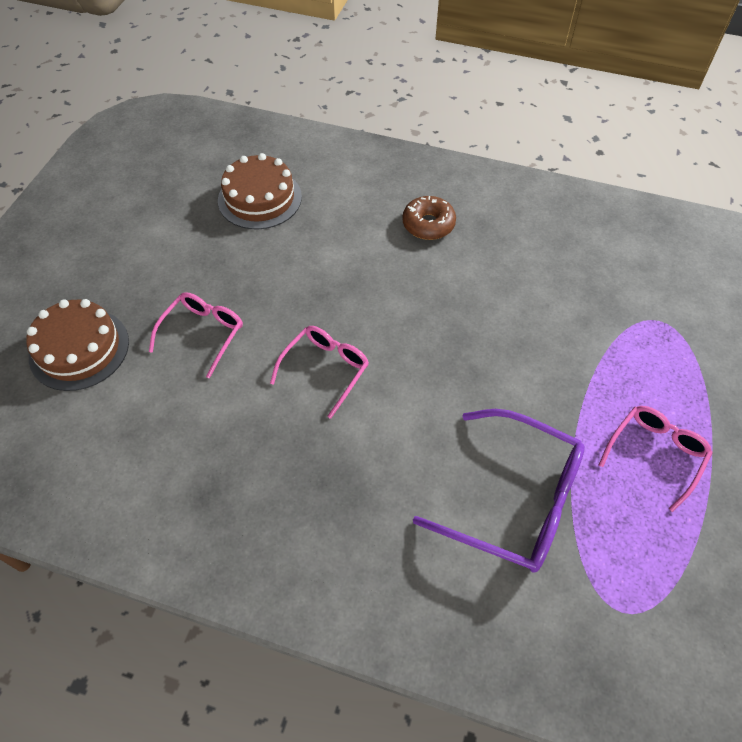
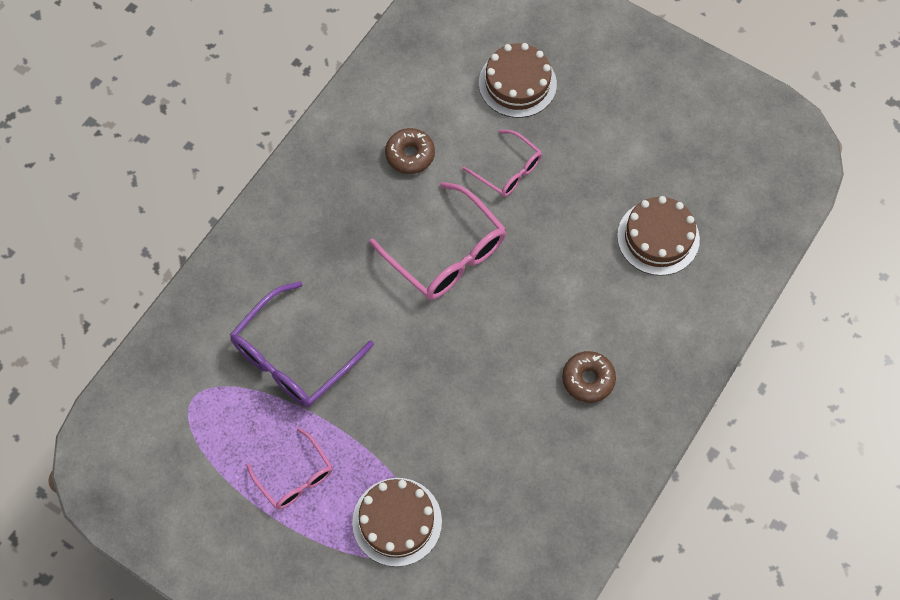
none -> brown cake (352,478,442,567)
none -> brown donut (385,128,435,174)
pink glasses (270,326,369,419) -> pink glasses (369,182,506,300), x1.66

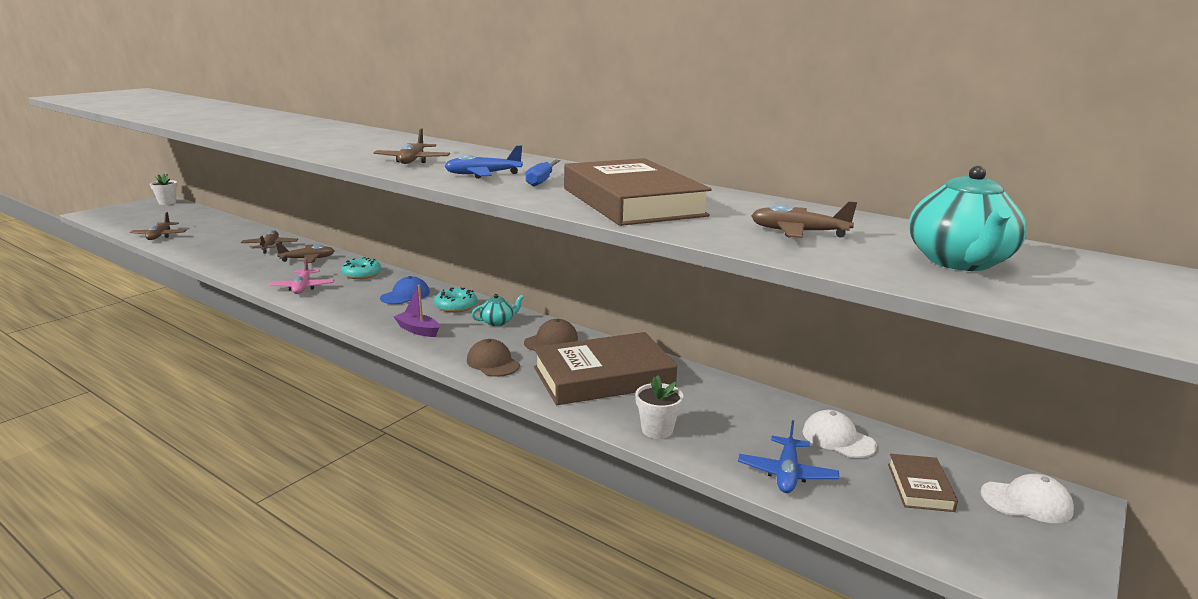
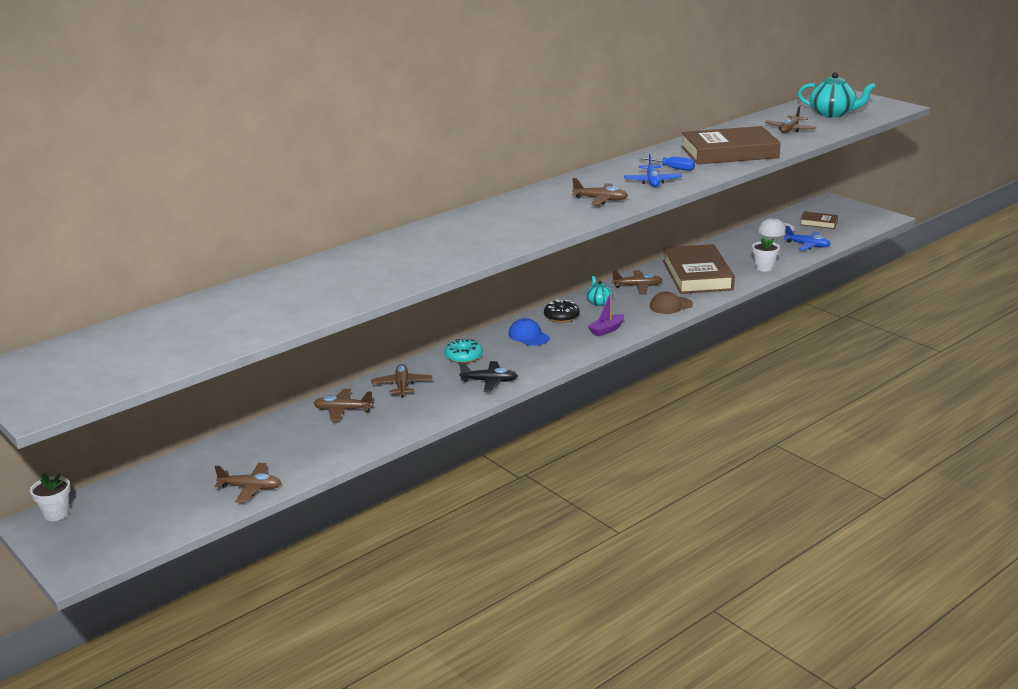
white cap (981,474,1074,523) -> none
brown cap (524,319,578,351) -> brown plane (612,270,663,293)
pink plane (268,258,334,294) -> black plane (459,361,518,392)
turquoise donut (434,287,477,313) -> black donut (544,299,580,323)

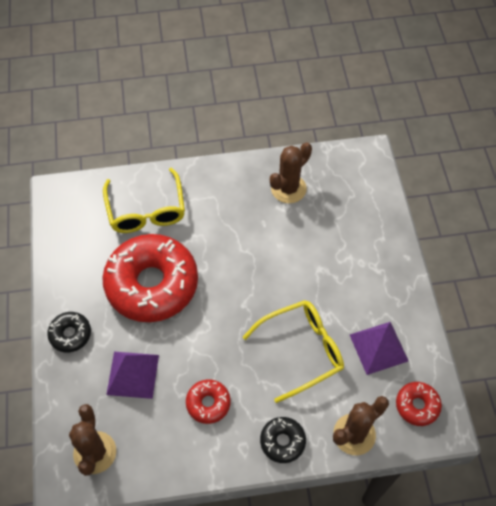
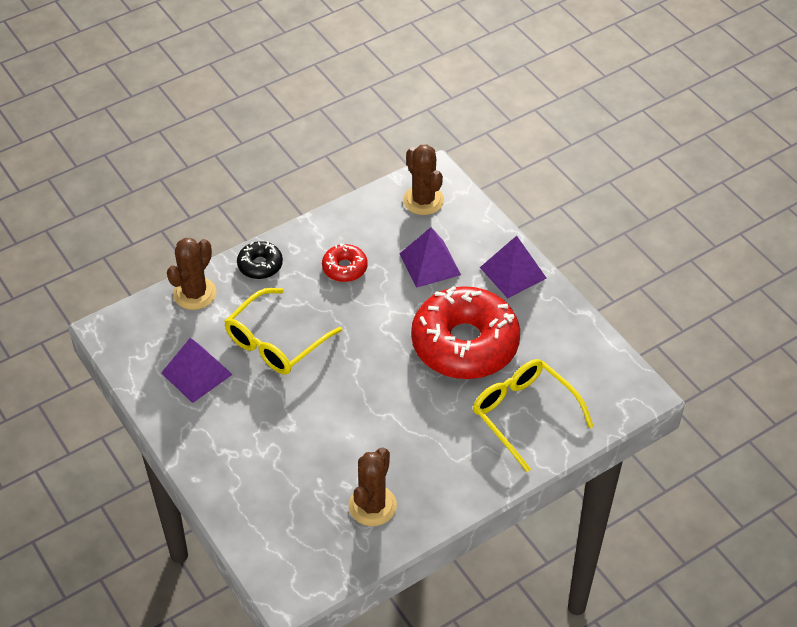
red donut (396,382,442,426) -> none
black donut (47,312,91,352) -> purple pyramid (480,236,547,298)

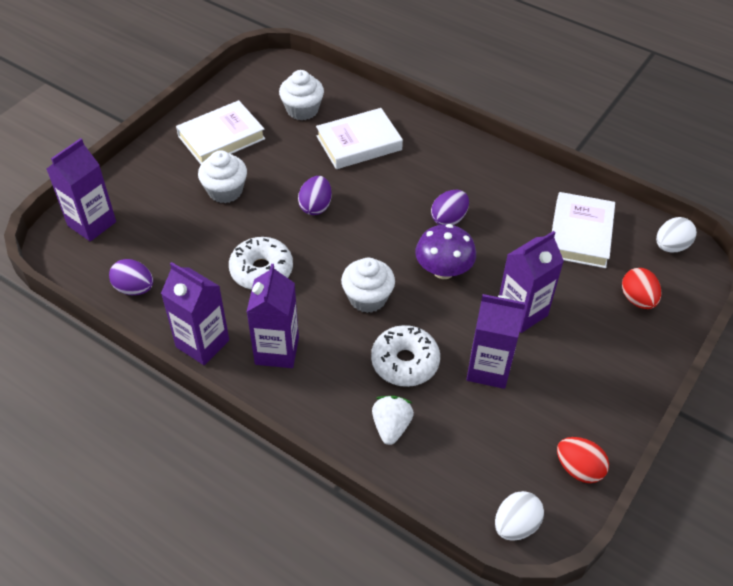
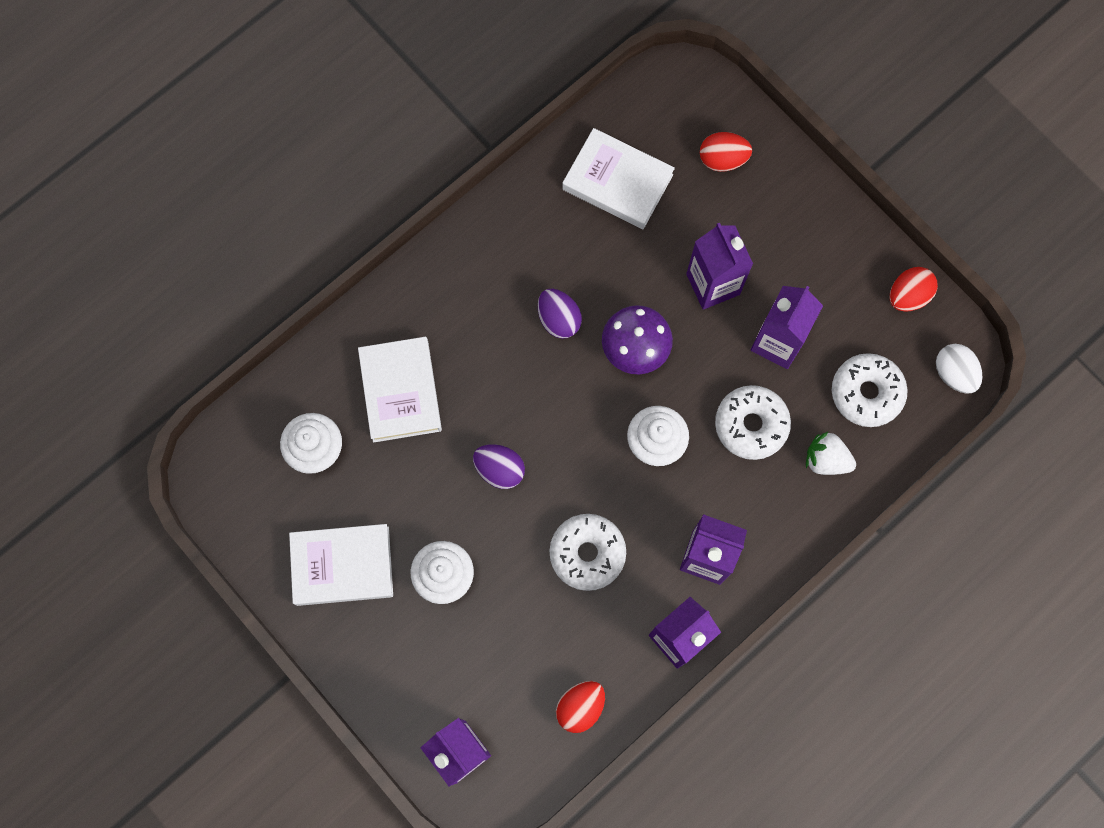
white egg (656,217,697,252) -> none
none -> white donut (832,353,908,427)
purple egg (109,259,153,295) -> red egg (556,681,605,733)
white book (176,100,266,164) -> white book (289,524,393,606), 75 degrees counterclockwise

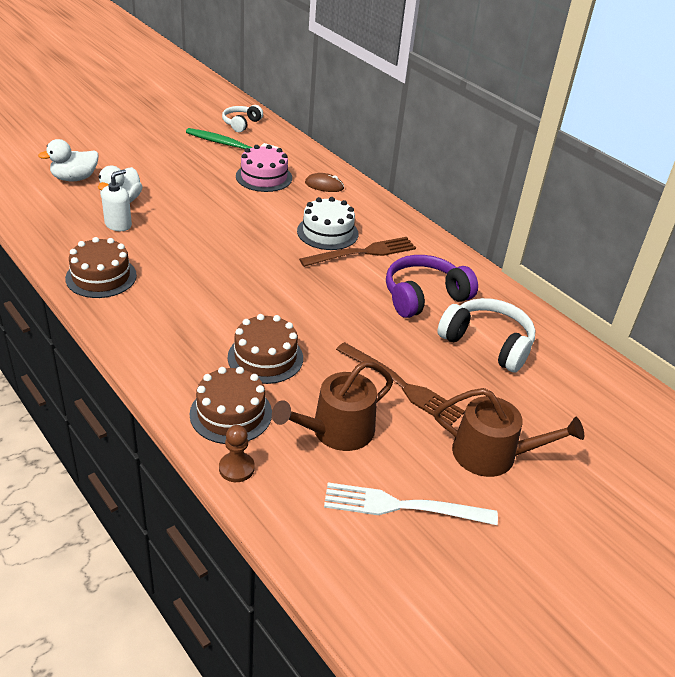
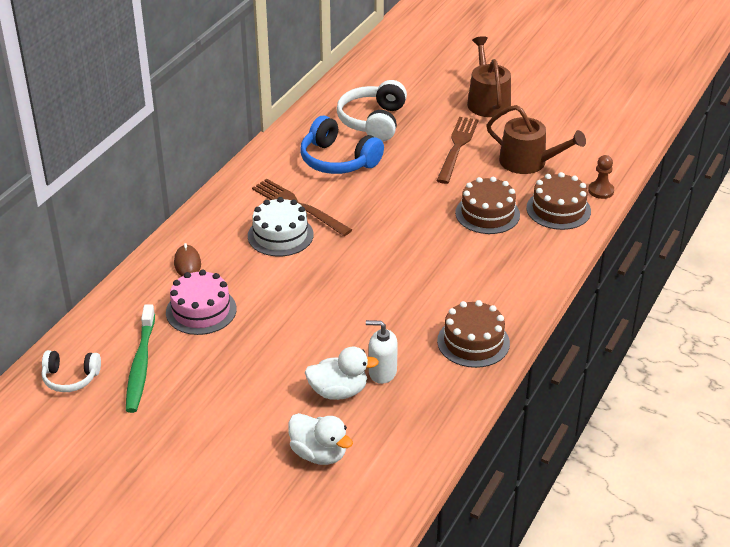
white fork (324,483,498,525) -> none
purple headphones (386,255,478,318) -> blue headphones (300,115,384,174)

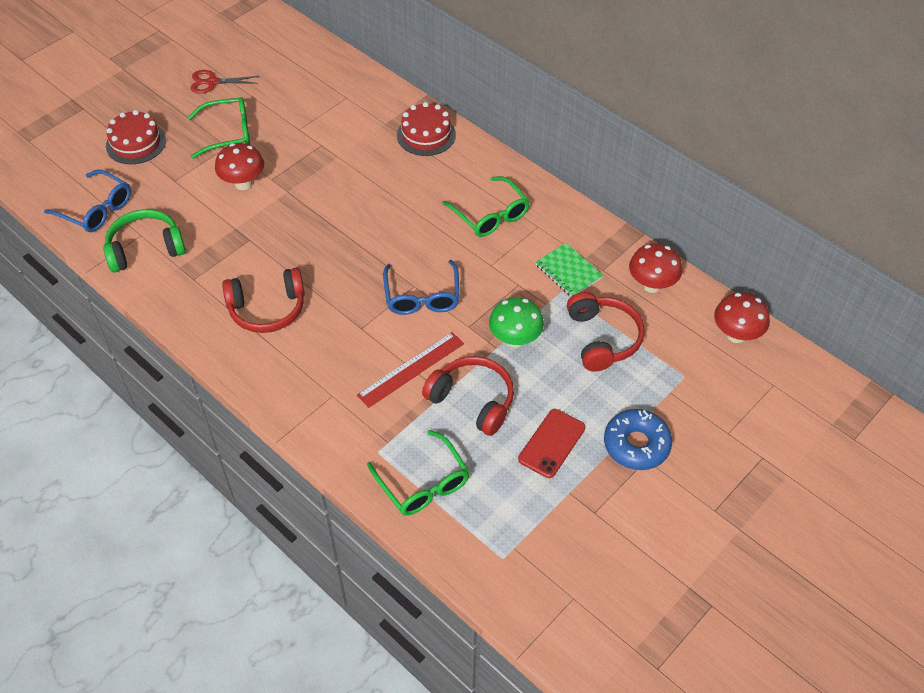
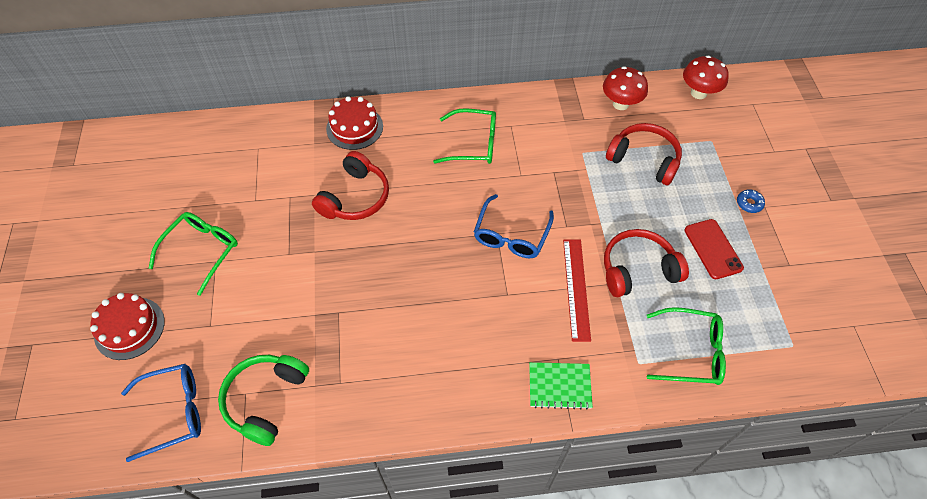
red scissors (190,70,259,94) -> none
red mushroom (215,143,264,190) -> none
green mushroom (489,297,544,348) -> none
red headphones (222,268,305,333) -> red headphones (312,151,389,220), move
green notebook (536,243,603,297) -> green notebook (529,362,593,410), move
blue glasses (383,260,460,315) -> blue glasses (474,194,554,258), 75 degrees clockwise
blue donut (604,409,672,470) -> blue donut (737,189,765,213), x0.48

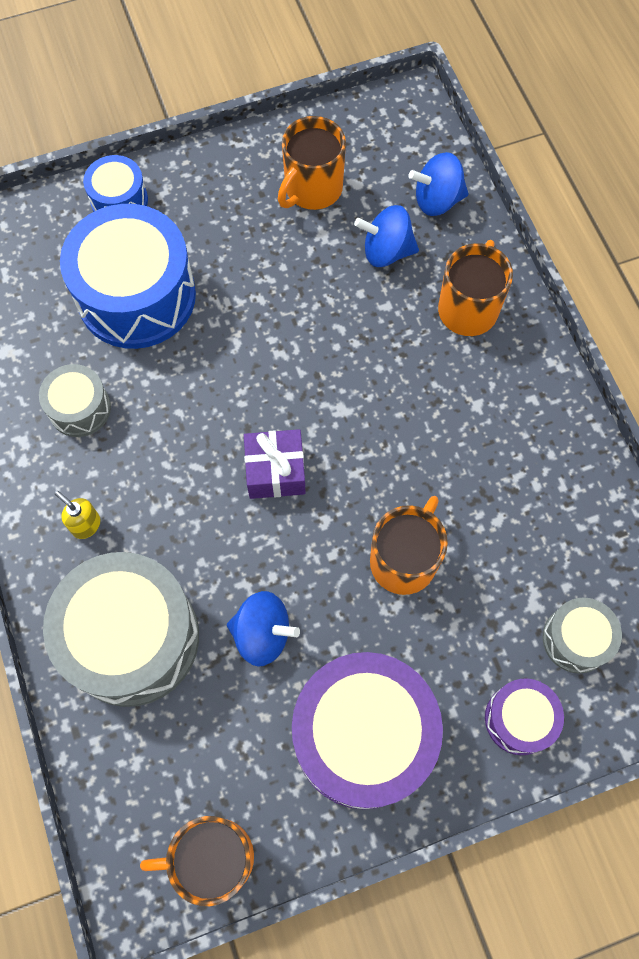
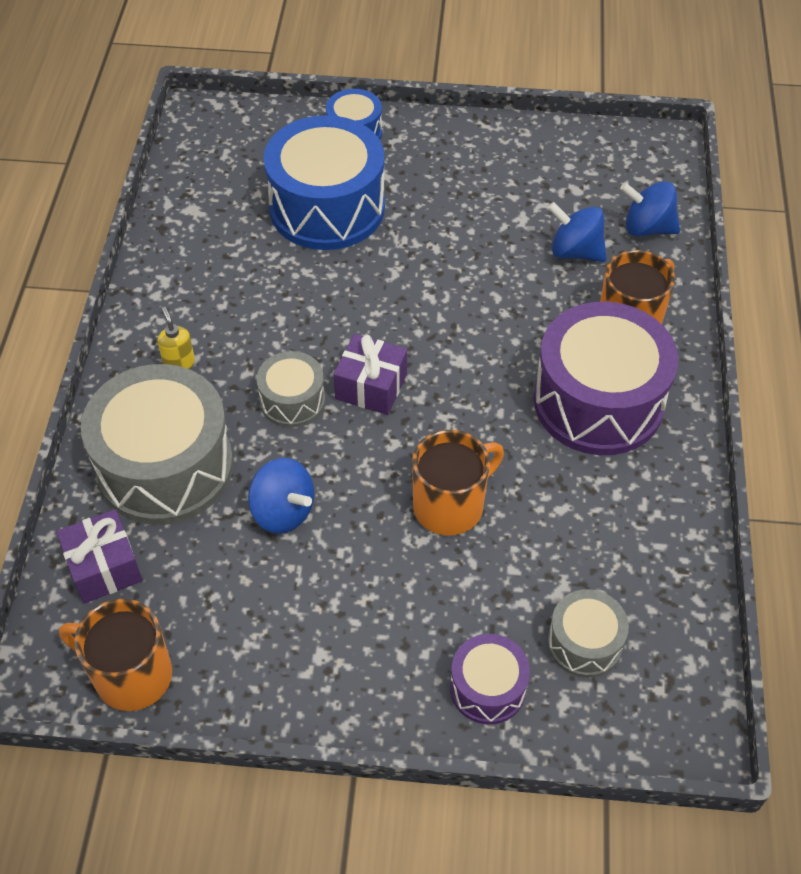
orange mug (278,116,346,210) -> none
none -> purple gift (57,509,143,604)
grey drum (39,364,111,437) -> grey drum (257,351,325,428), move
purple drum (292,652,443,809) -> purple drum (534,302,678,455), move

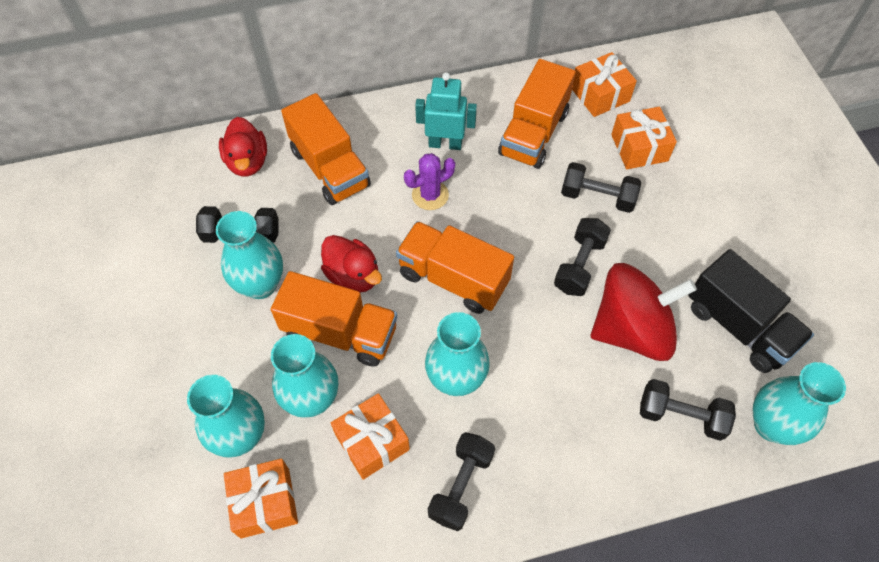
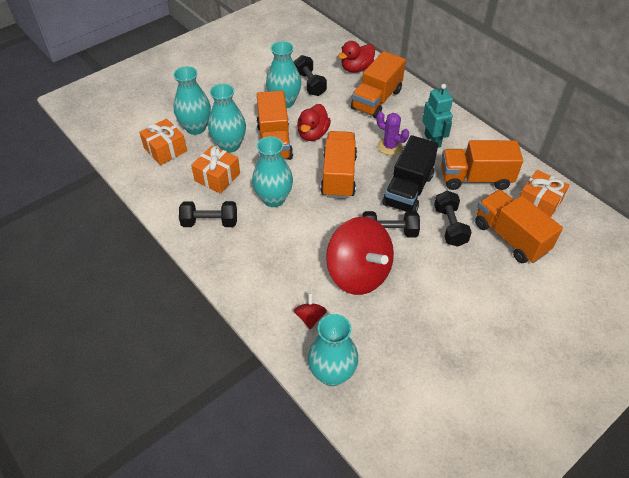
black truck (688,249,814,373) -> black truck (383,135,438,212), move
orange gift (611,107,677,169) -> orange truck (475,189,563,263)
black dumbbell (640,379,736,441) -> red spinning top (294,293,327,329)

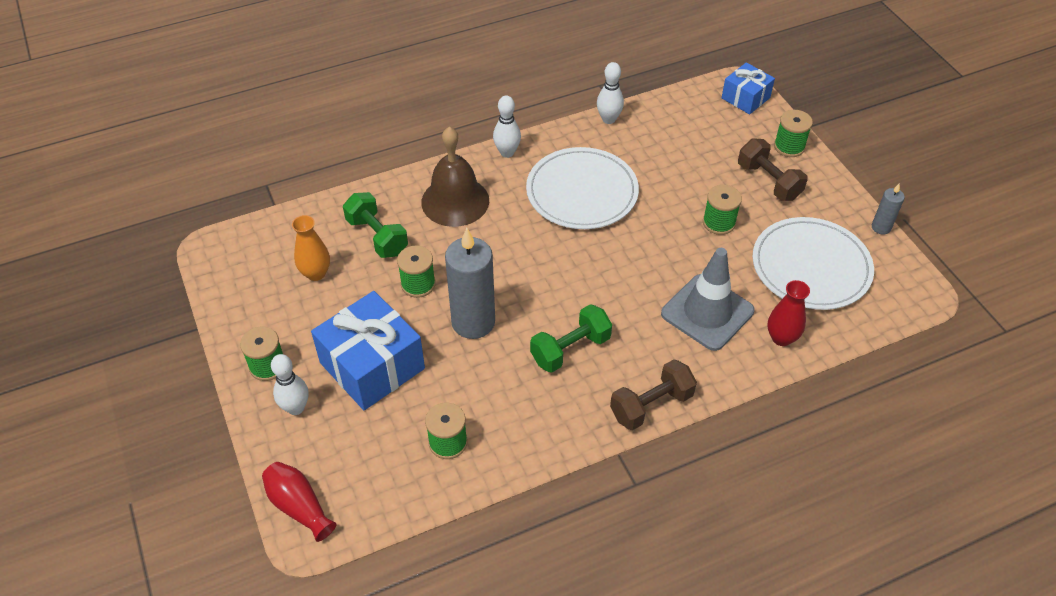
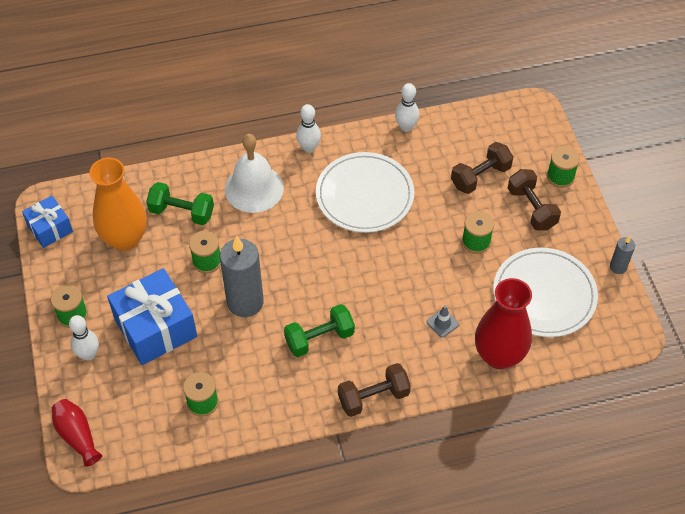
none -> brown dumbbell (451,142,513,194)
blue gift (722,62,775,114) -> blue gift (22,196,73,248), move
brown bell (421,127,489,227) -> white bell (225,134,284,213)
green dumbbell (343,192,408,258) -> green dumbbell (146,182,214,225), 45 degrees counterclockwise
orange vase (292,215,330,281) -> orange vase (89,158,147,251), x1.79
grey traffic cone (661,248,754,351) -> grey traffic cone (427,305,459,338), x0.41
red vase (767,280,810,346) -> red vase (475,278,532,369), x1.79

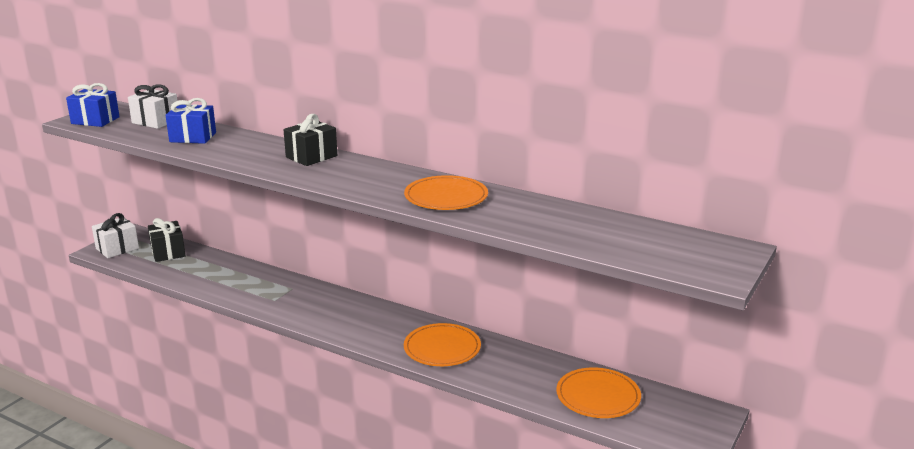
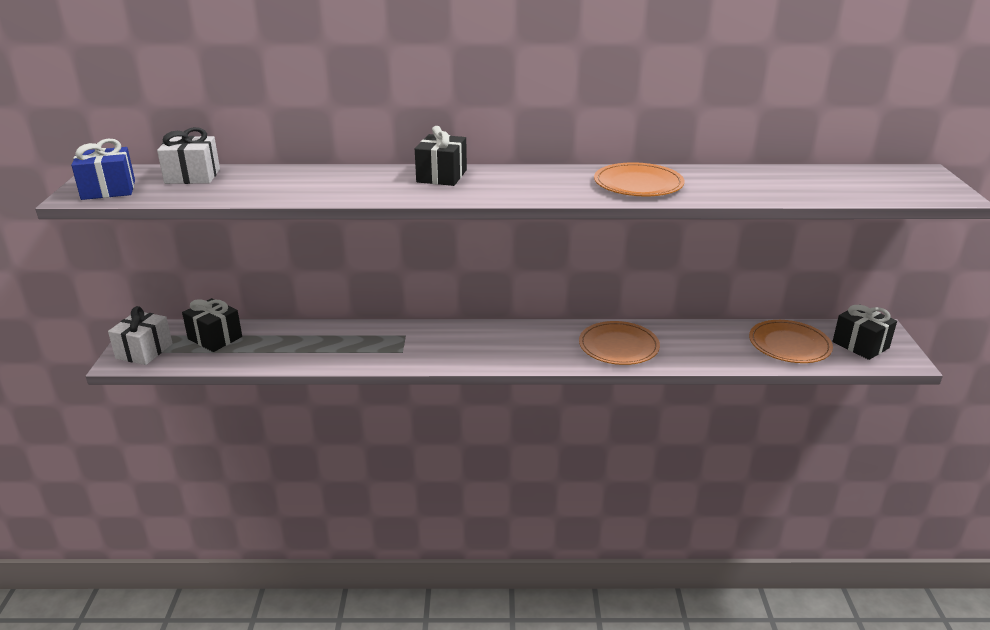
blue gift (166,98,216,144) -> none
none -> black gift (833,304,897,360)

